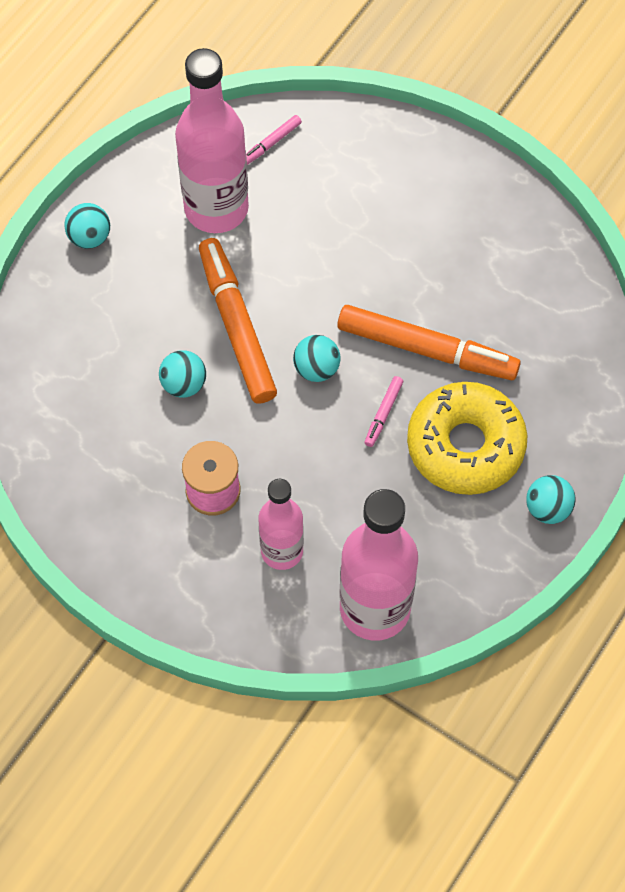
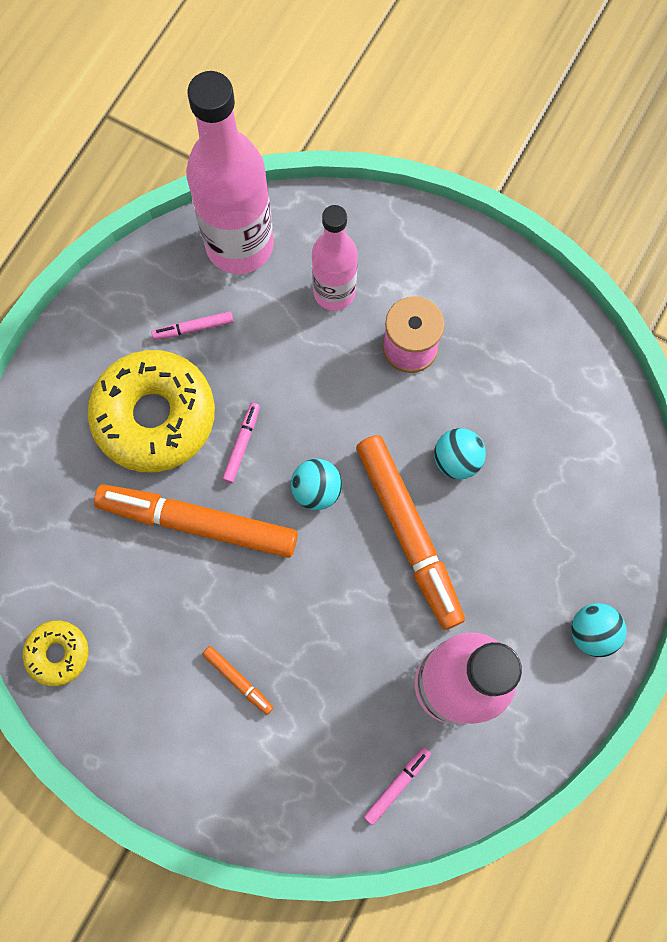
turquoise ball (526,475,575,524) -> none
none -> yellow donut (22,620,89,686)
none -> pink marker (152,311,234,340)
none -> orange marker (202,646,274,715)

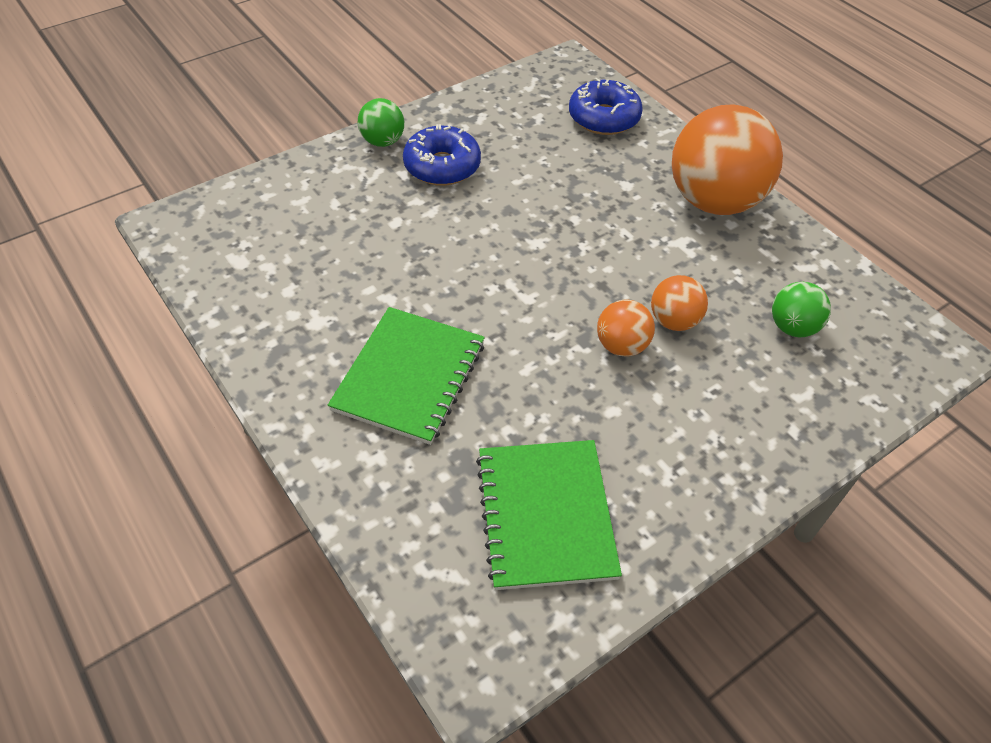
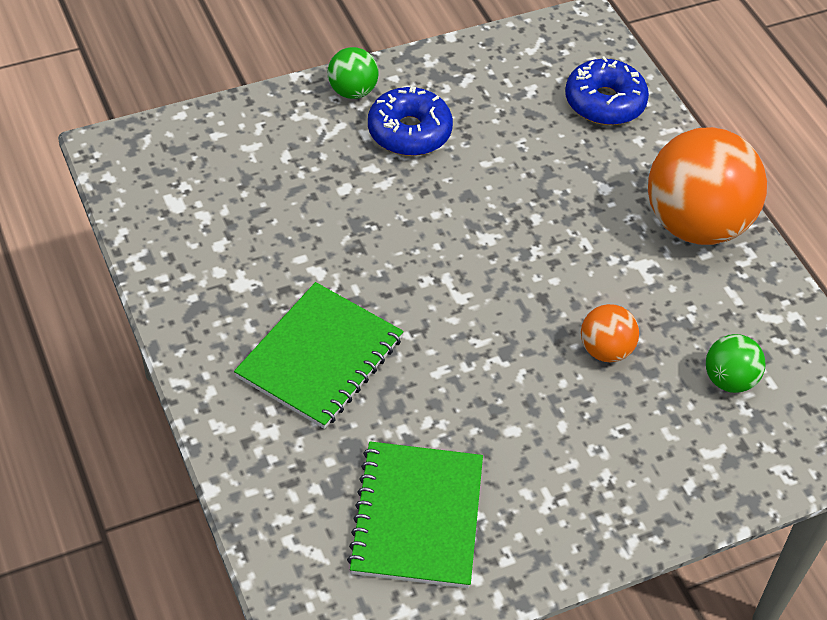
orange ball (597,300,655,357) -> none

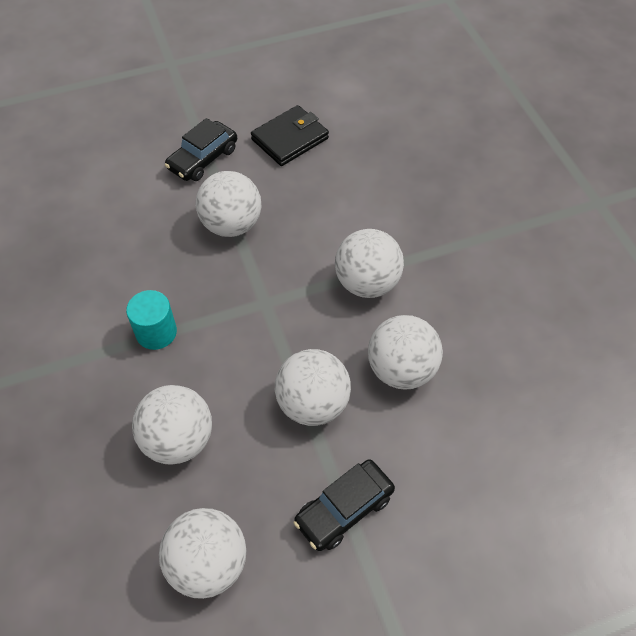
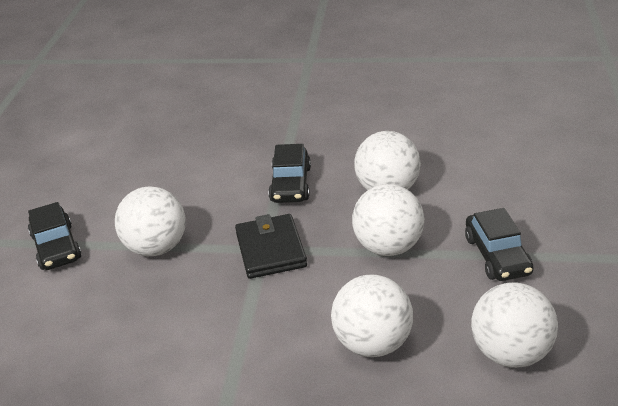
turquoise cylinder (126,290,177,350) -> none
black wallet (251,105,329,166) -> black wallet (235,214,307,279), move
white ball (335,229,404,298) -> black car (268,144,311,203)

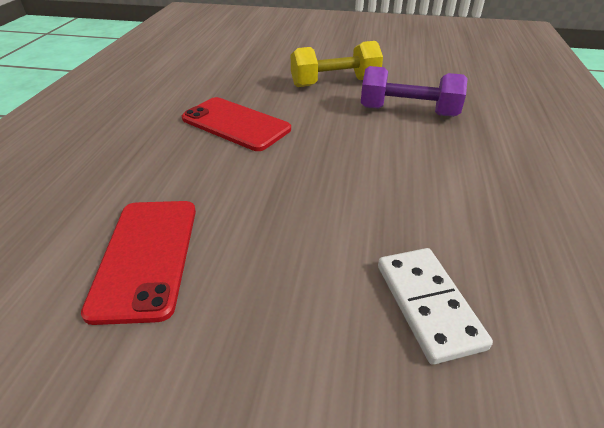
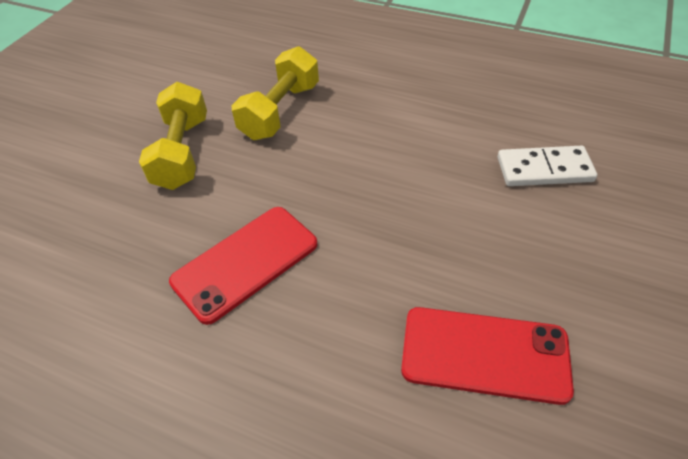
purple dumbbell (361,66,468,117) -> yellow dumbbell (232,46,319,140)

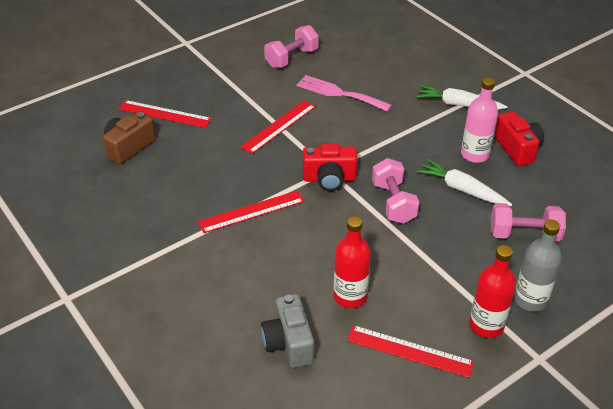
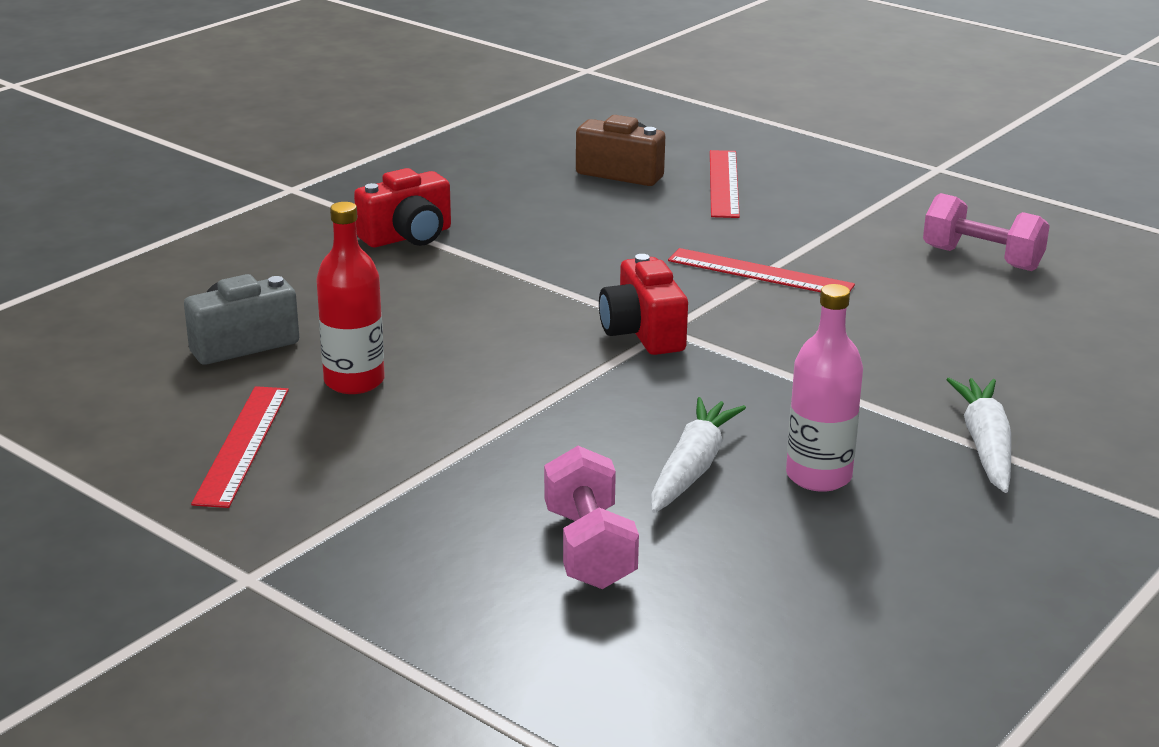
red ruler (198,190,304,233) -> none
pink fork (297,75,392,112) -> none
pink dumbbell (372,158,420,224) -> none
red bottle (469,245,516,338) -> none
grey bottle (514,219,562,312) -> none
red camera (494,111,544,166) -> red camera (354,168,451,247), move

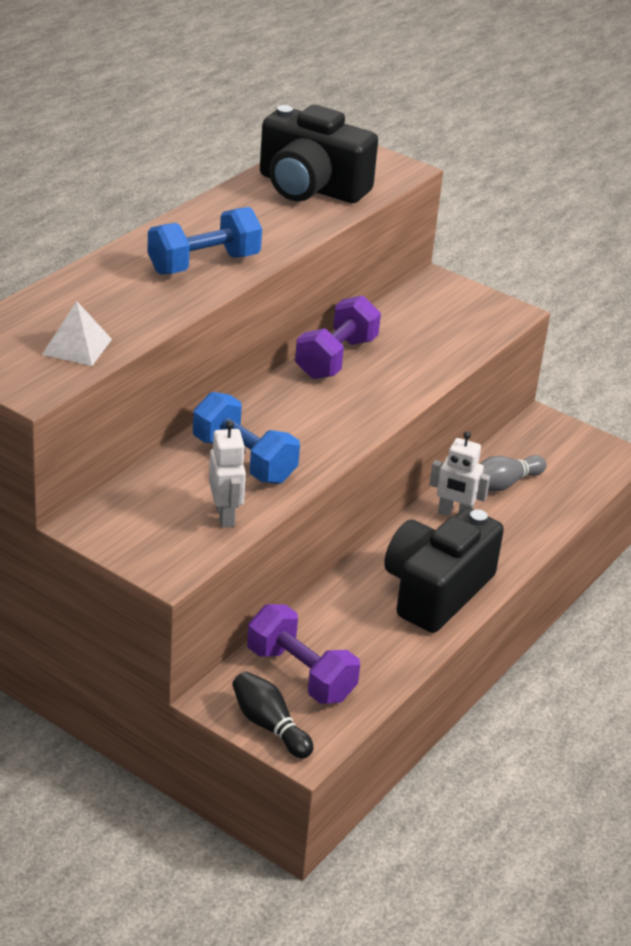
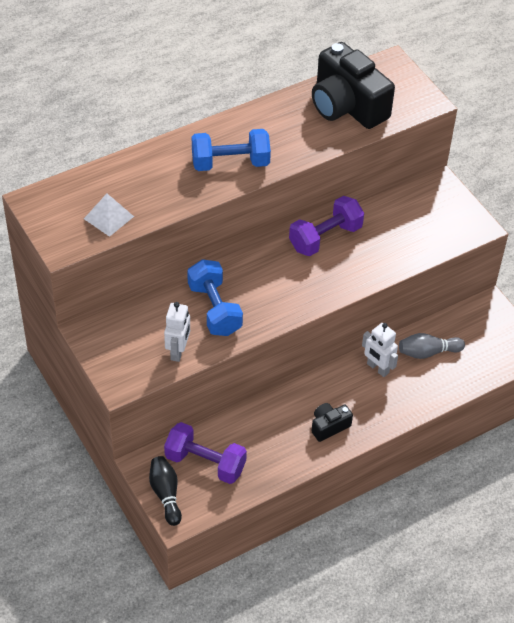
purple dumbbell (247,604,360,704) -> purple dumbbell (164,422,247,484), 45 degrees counterclockwise
black camera (384,508,504,633) -> black camera (312,403,353,442), x0.47

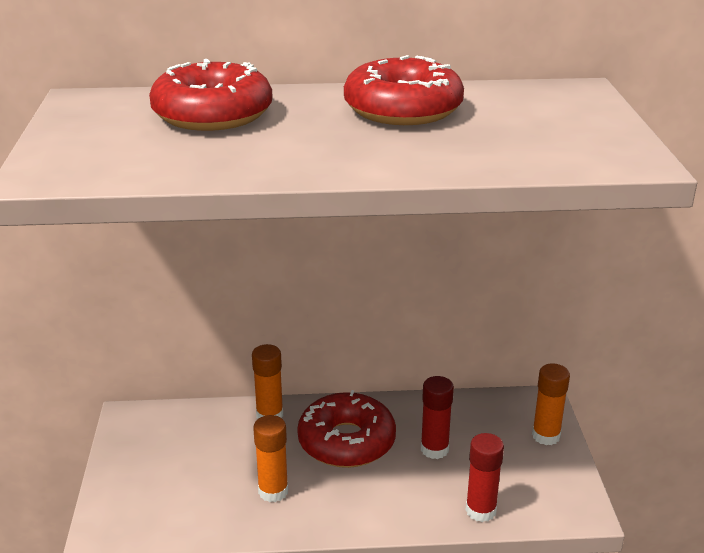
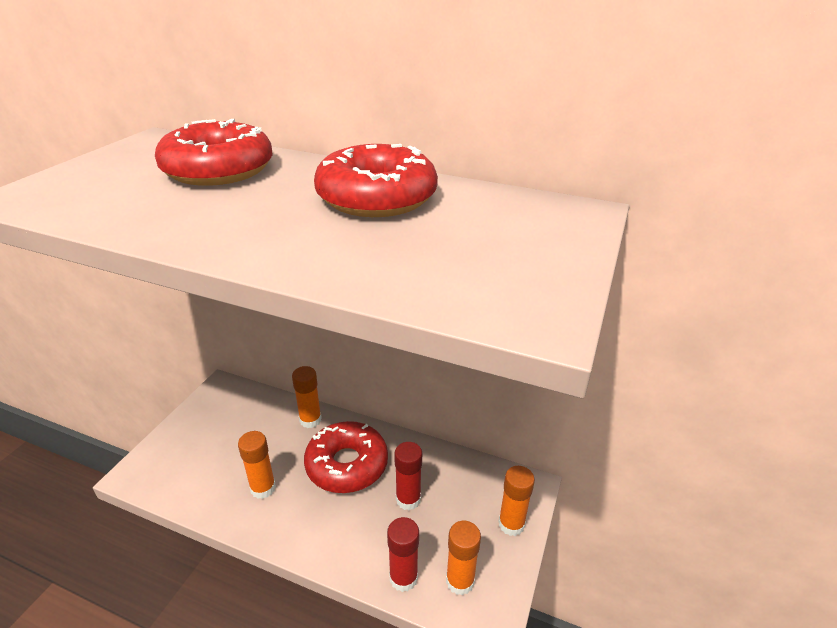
none -> orange glue stick (446,521,481,595)

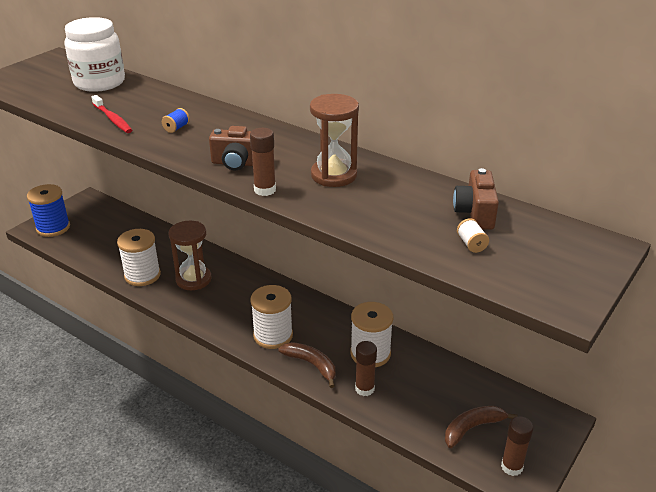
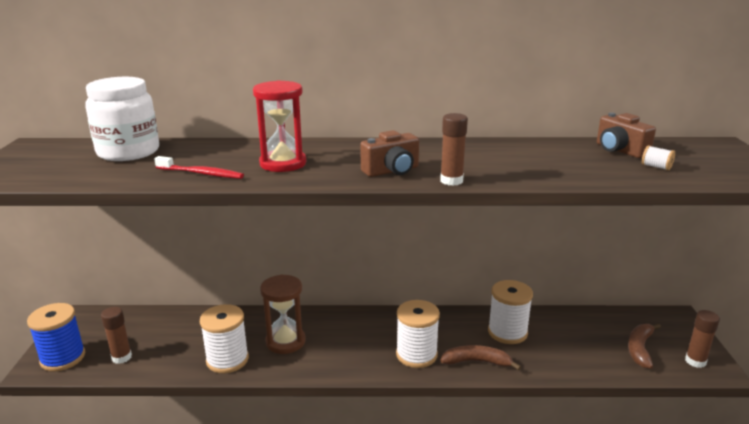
brown hourglass (310,94,359,187) -> none
brown glue stick (355,341,377,396) -> brown glue stick (101,307,132,364), move
blue spool (162,108,190,133) -> red hourglass (253,80,306,172)

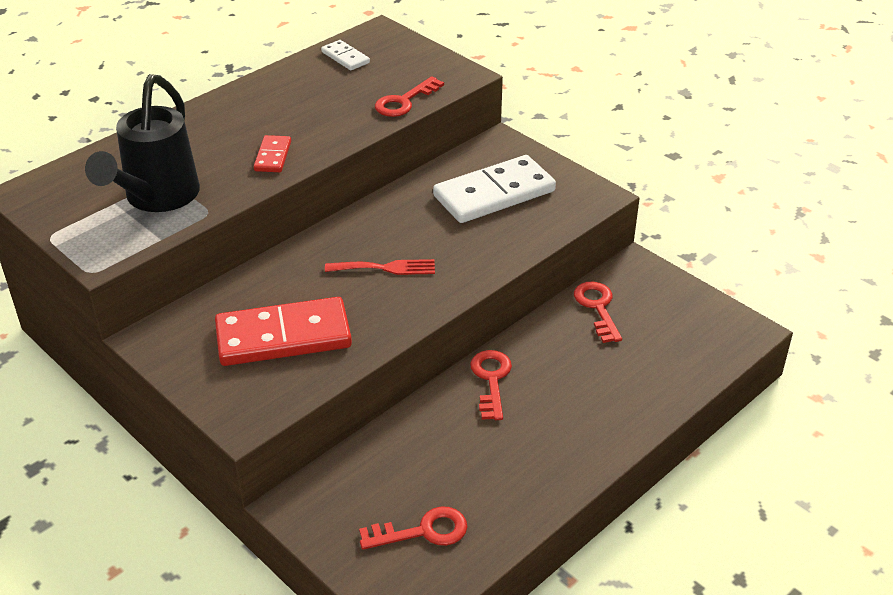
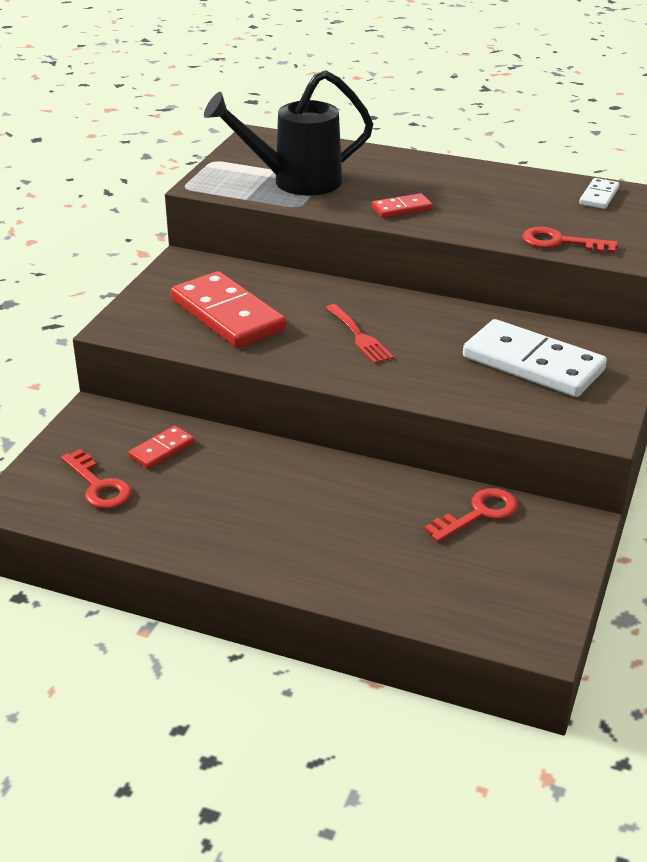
red key (470,350,512,420) -> none
none -> red domino (128,426,195,469)

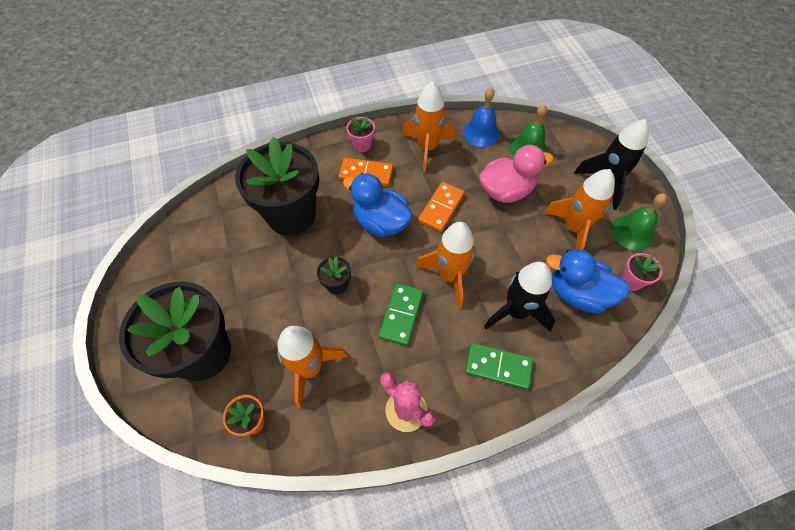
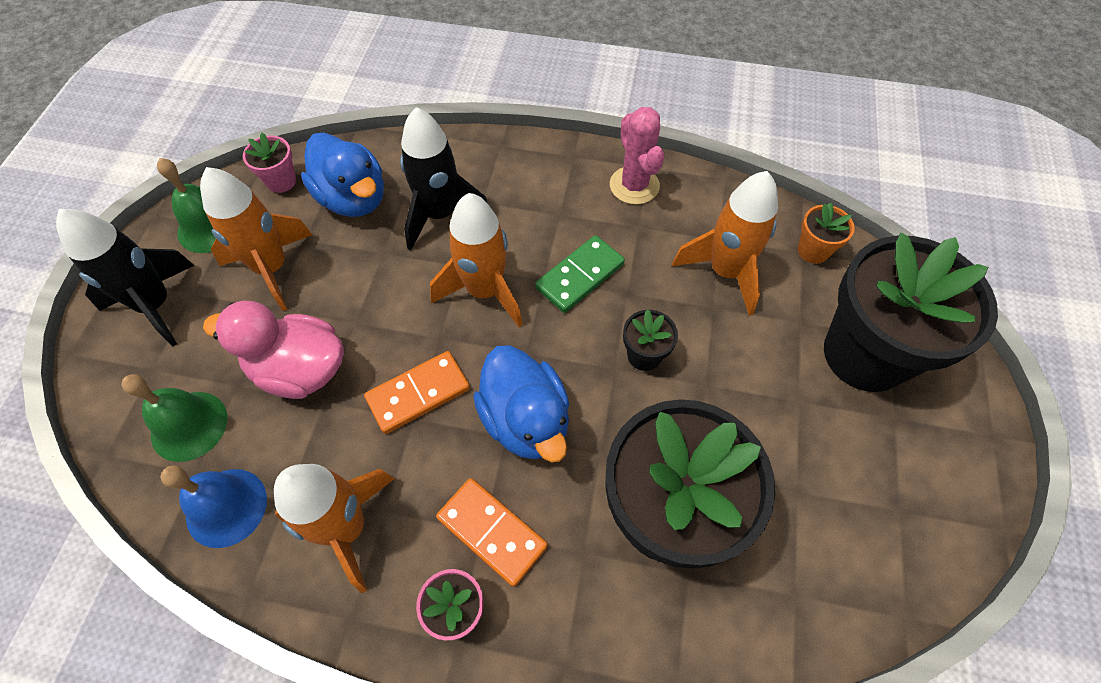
green domino (465,343,533,389) -> none

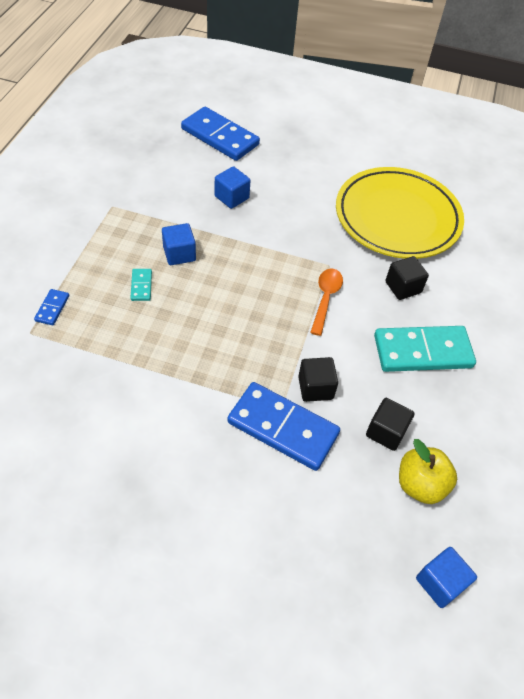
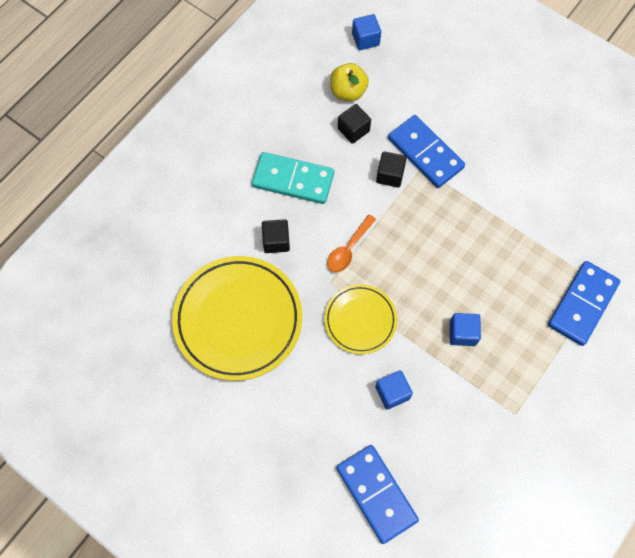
turquoise domino (130,269,152,301) -> none
none -> yellow plate (324,284,397,354)
blue domino (34,289,69,325) -> blue domino (548,261,620,346), x2.31

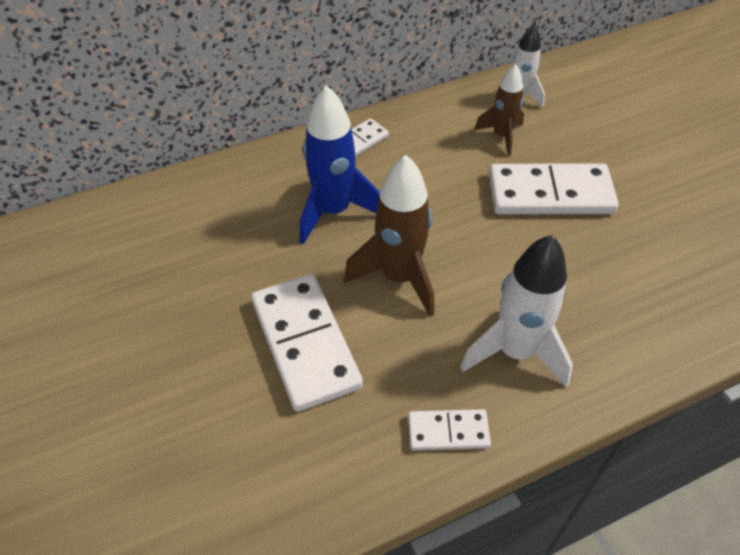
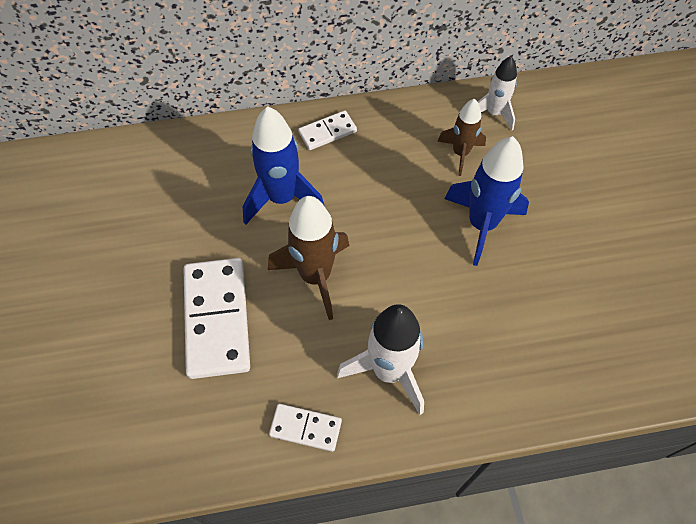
white domino (489,164,619,214) -> blue rocket (444,136,529,266)

